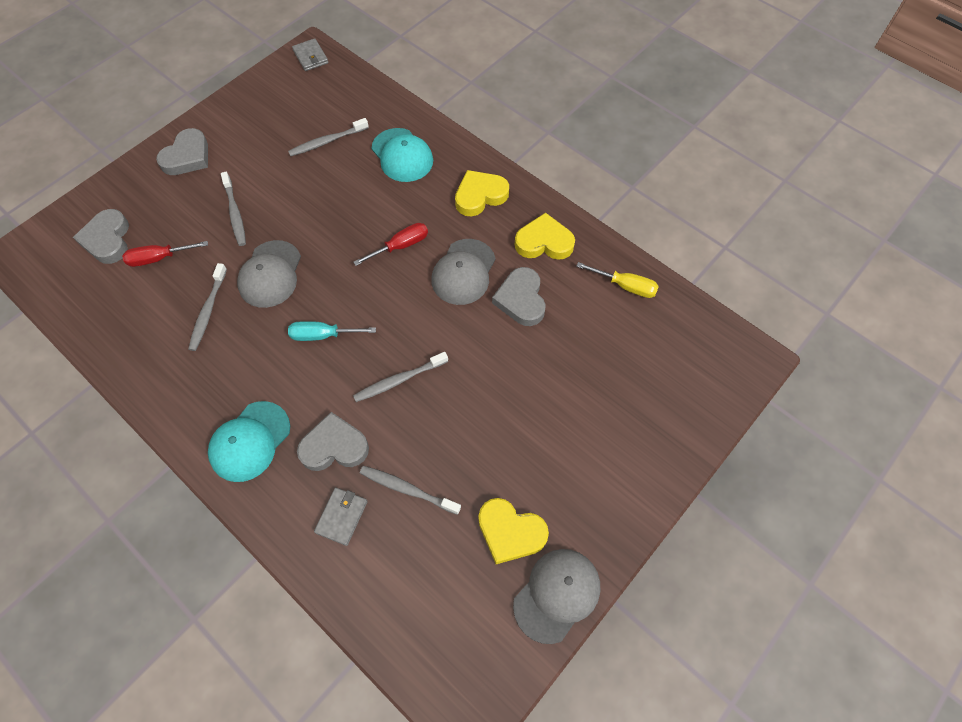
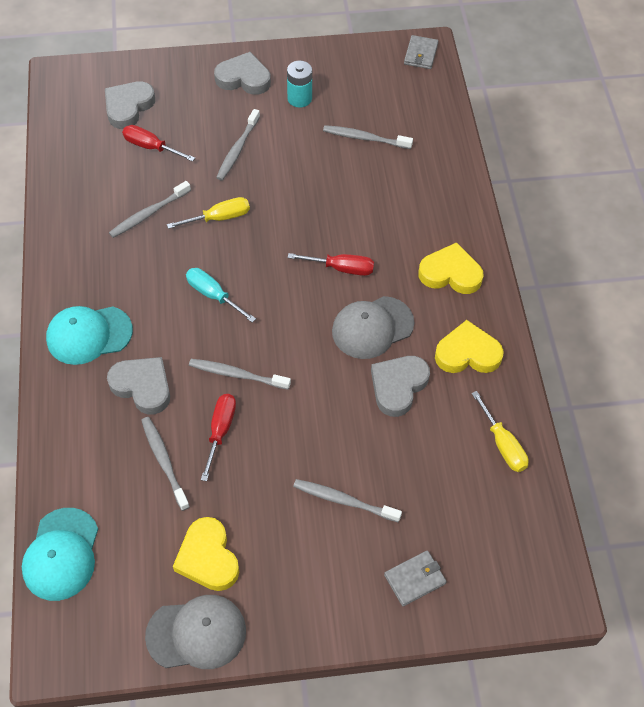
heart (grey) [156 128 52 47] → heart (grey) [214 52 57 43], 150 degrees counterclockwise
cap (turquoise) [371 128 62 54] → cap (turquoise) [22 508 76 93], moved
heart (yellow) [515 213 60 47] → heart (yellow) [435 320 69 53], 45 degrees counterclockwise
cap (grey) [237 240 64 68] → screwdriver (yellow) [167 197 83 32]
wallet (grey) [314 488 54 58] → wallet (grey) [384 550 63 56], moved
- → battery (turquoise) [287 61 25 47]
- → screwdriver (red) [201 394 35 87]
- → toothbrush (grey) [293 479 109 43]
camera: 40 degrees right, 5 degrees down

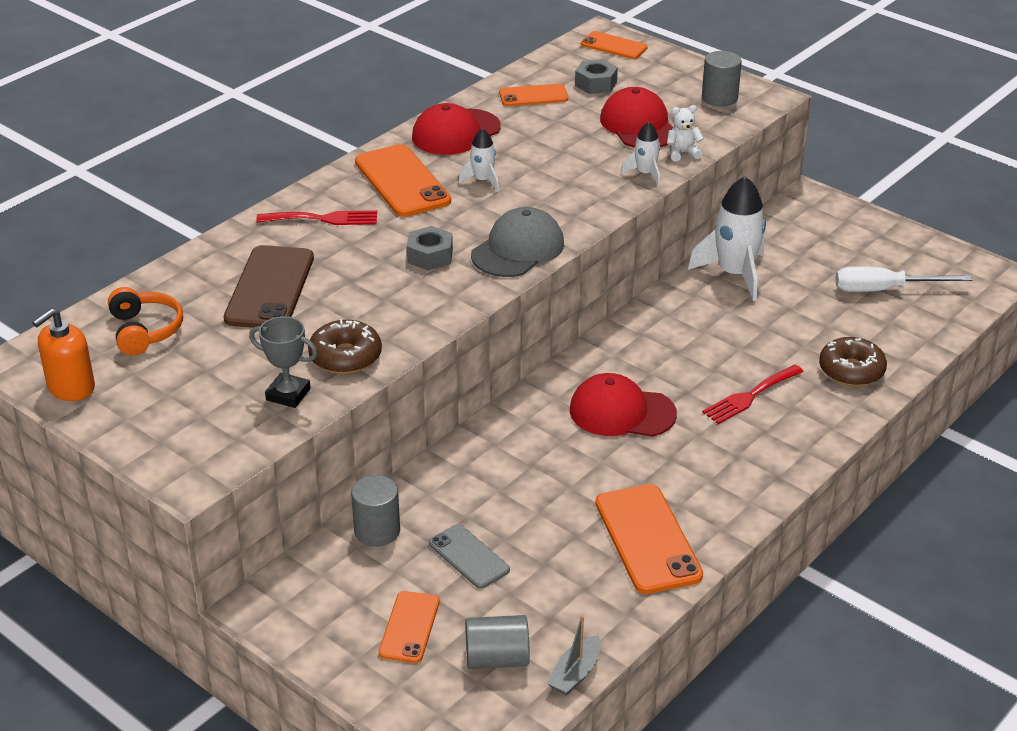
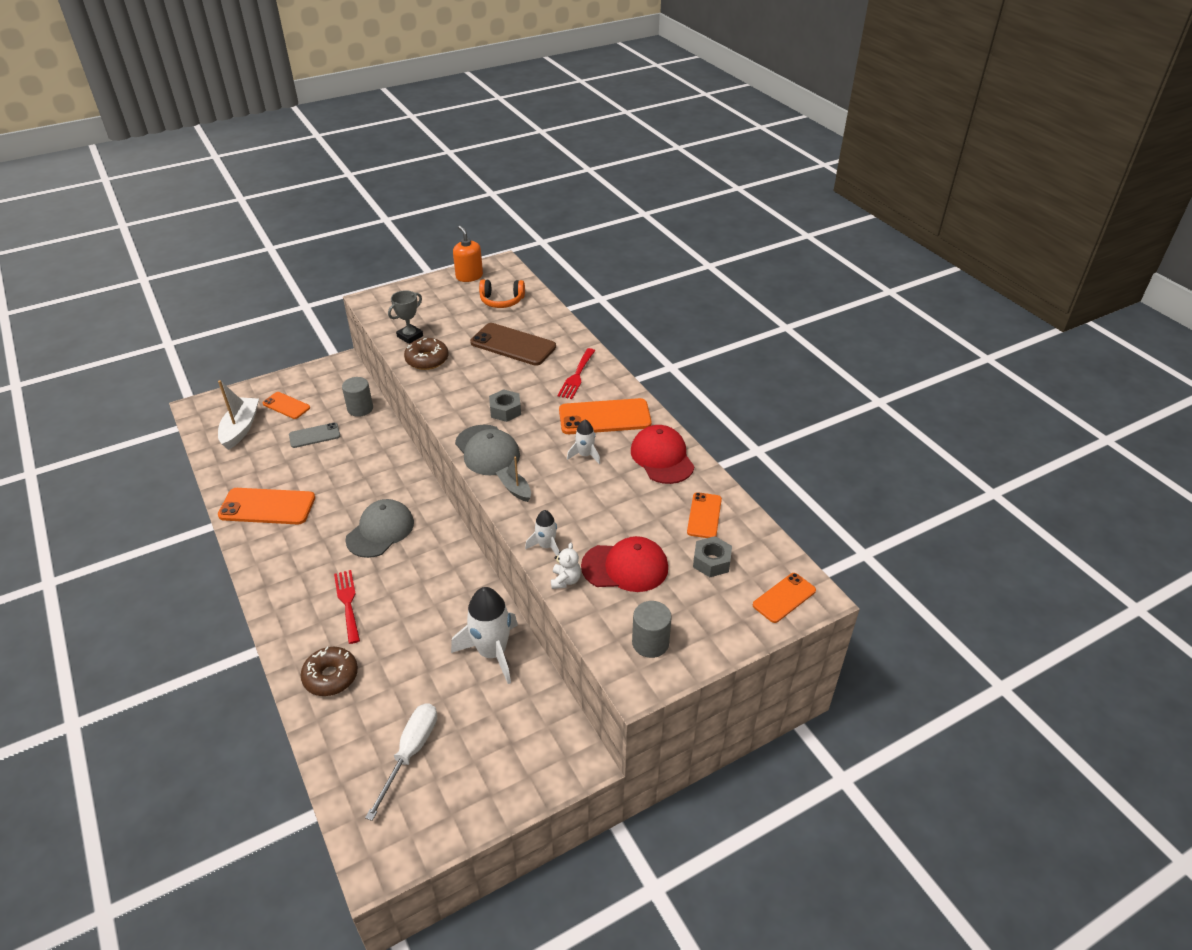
cap (red) [570 373 107 64] → cap (grey) [345 499 69 59]
cylinder (grey) [465 615 65 54] → boat (white) [218 380 41 70]
boat (grey) [547 615 54 81] → boat (grey) [496 457 35 45], moved
camera: 110 degrees right, 5 degrees up

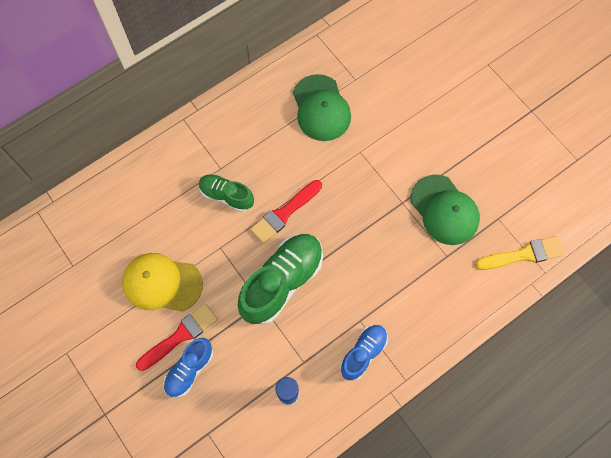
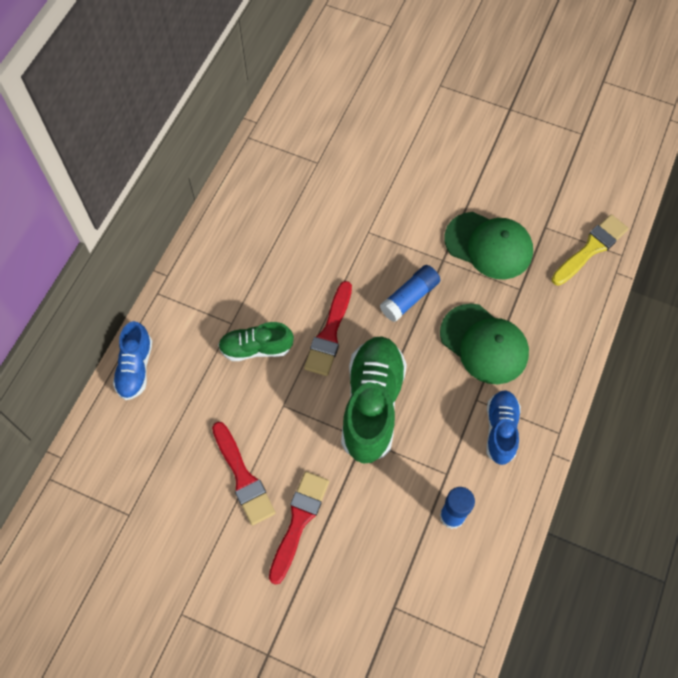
cap (green) [293 74 58 67] → cap (green) [440 304 89 80], moved
cap (yellow) [122 253 81 59] → brush (red) [212 422 63 104]
shoe (blue) [163 338 50 60] → shoe (blue) [113 321 39 79], moved
- → glue stick (blue) [380 265 60 57]
camera: 30 degrees left, 5 degrees down

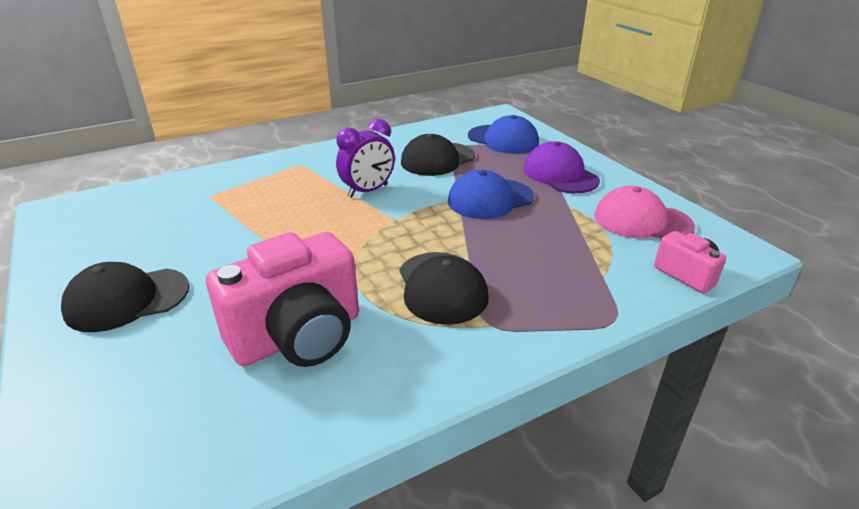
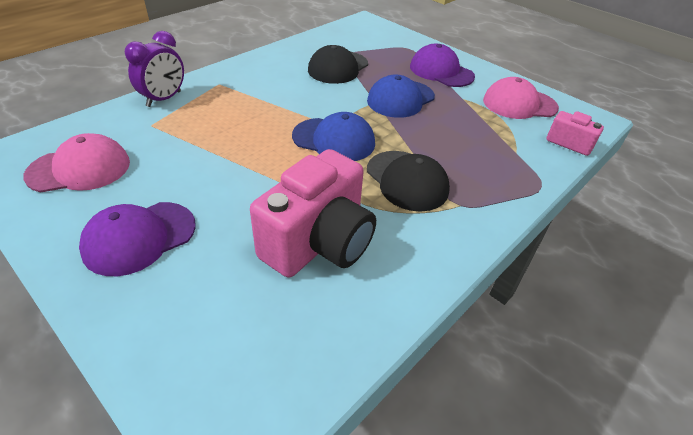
cap (blue) [468 115 71 39] → cap (blue) [292 112 83 49], moved
clock (purple) [336 119 59 79] → clock (purple) [125 31 59 76], moved
cap (black) [61 262 129 70] → cap (purple) [79 202 117 74]
- → cap (pink) [23 133 107 59]
camera: 20 degrees left, 10 degrees up

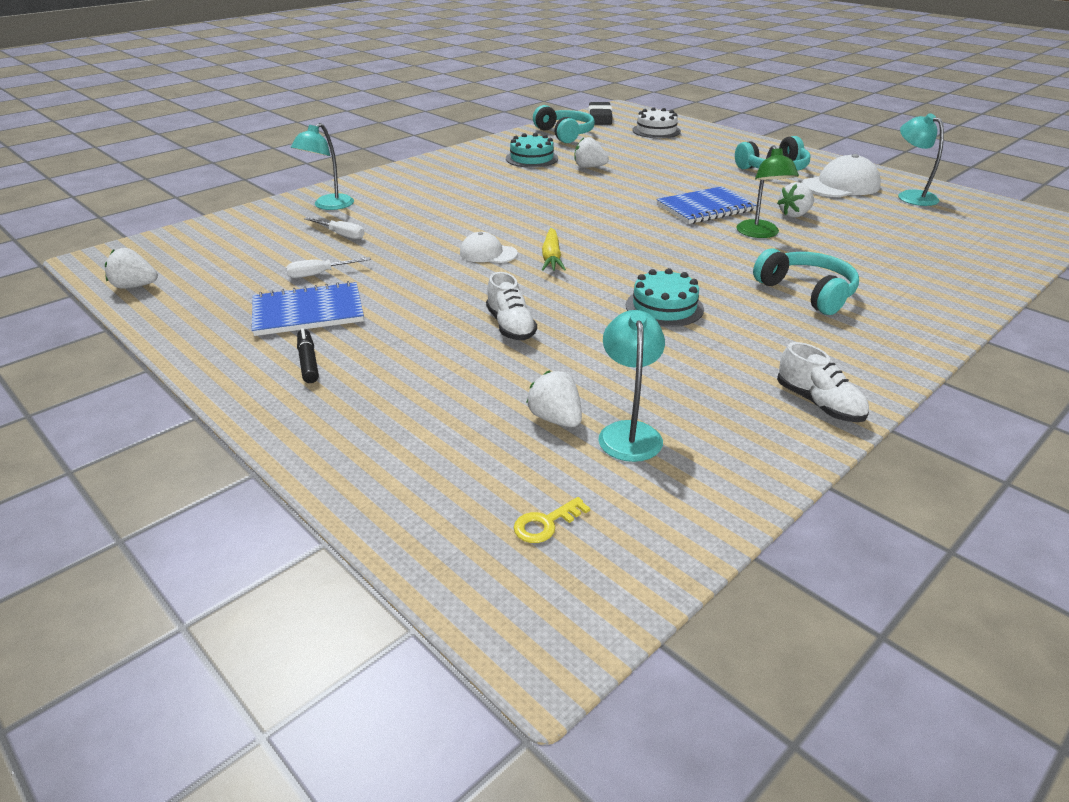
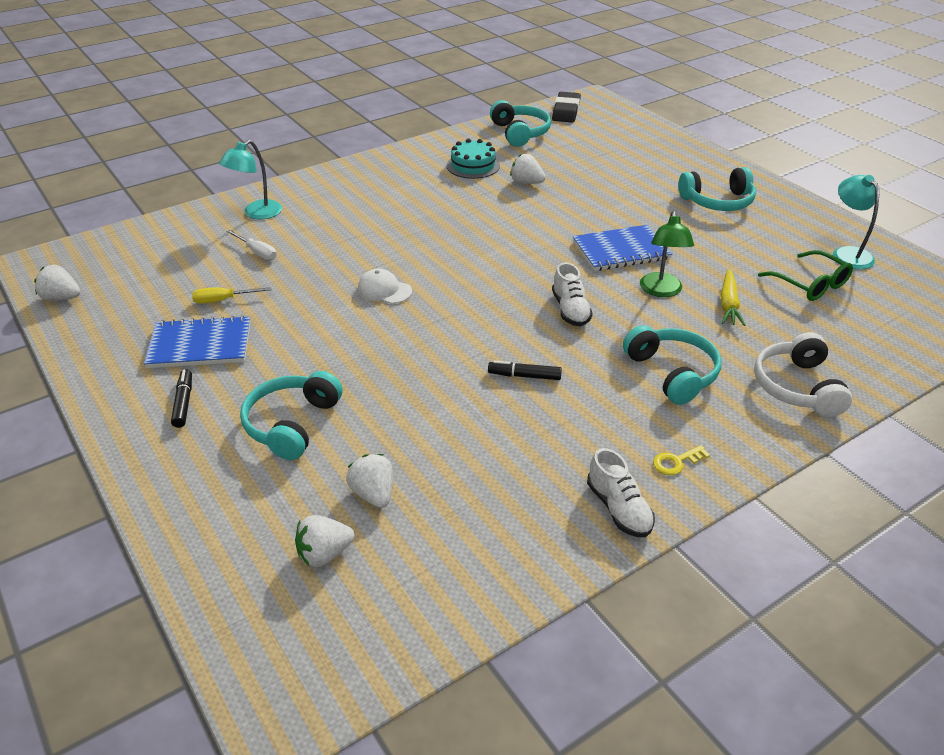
cake (white) [632 107 49 31] → -
cap (white) [802 154 79 43] → -
strawberry (white) [777 182 37 36] → strawberry (white) [295 515 60 52], moved
carrot (yellow) [542 228 24 43] → carrot (yellow) [720 269 25 57], moved
screwdriver (white) [286 257 85 21] → screwdriver (yellow) [192 287 79 17]
cake (turquoise) [626 268 78 59] → marker (black) [488 360 74 20]
shoe (white) [486 272 51 68] → shoe (white) [552 262 41 64], moved
lamp (turquoise) [598 310 67 152] → -
key (yellow) [514 497 76 46] → key (yellow) [653 445 57 30], moved
- → glasses (green) [758 250 95 51]
- → headphones (white) [754 332 98 85]
- → headphones (turquoise) [240 371 103 89]
camera: 10 degrees right, 5 degrees up

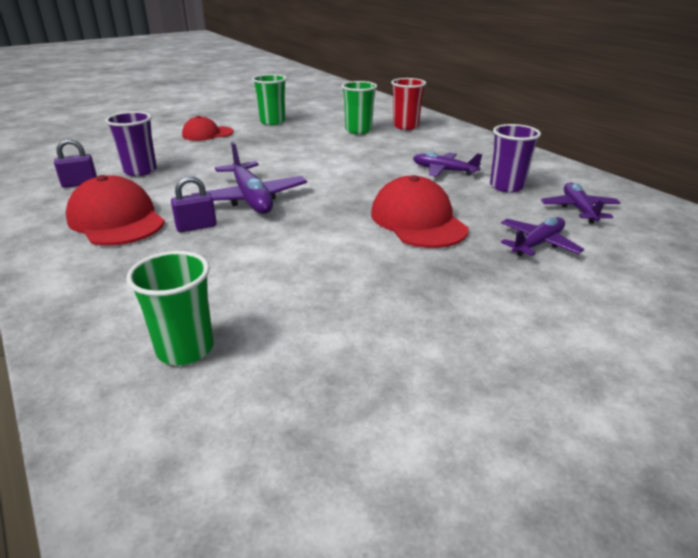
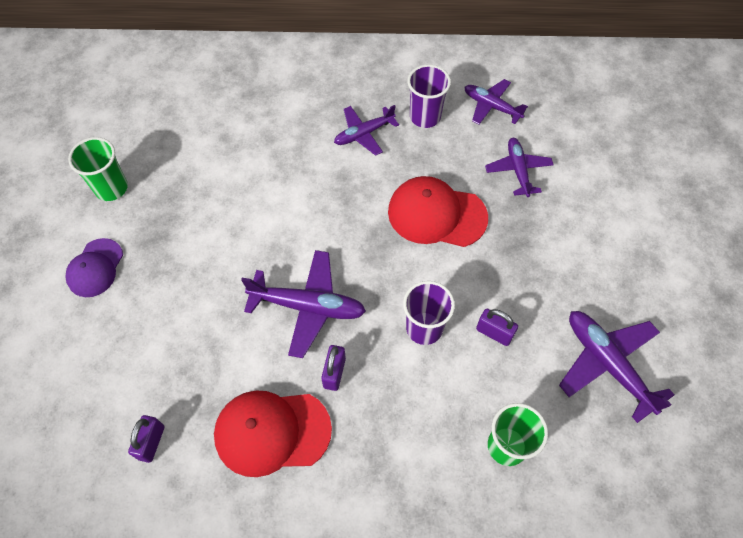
cup (red) [391 78 35 52] → -
cup (green) [342 81 35 53] → -
cup (purple) [105 111 52 65] → cup (purple) [403 281 52 64], moved
cap (red) [182 116 52 25] → cap (purple) [65 238 58 59]
- → padlock (purple) [476 309 42 37]
- → plane (purple) [559 311 116 112]
camera: 55 degrees left, 30 degrees up

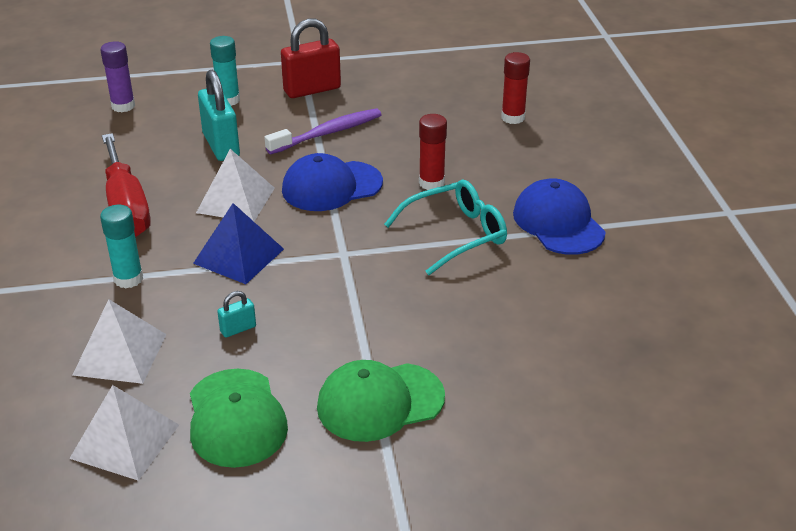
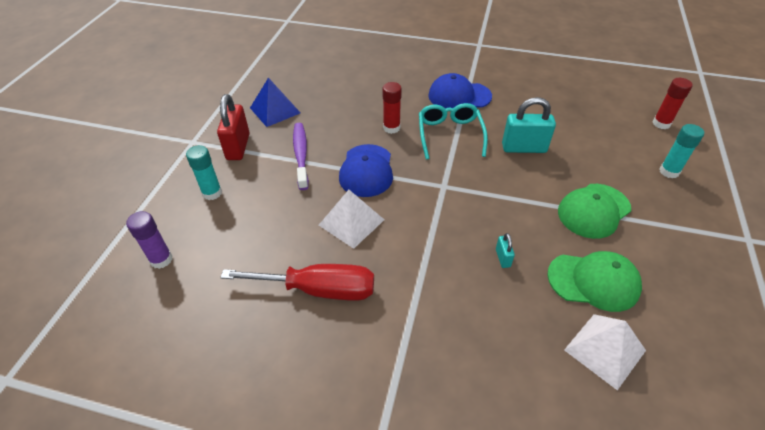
glue stick (red) [501 52 29 72] → glue stick (red) [653 78 40 51], moved
padlock (turquoise) [198 70 42 91] → padlock (turquoise) [502 97 54 56], moved
pyramid (blue) [193 203 91 81] → pyramid (blue) [250 78 50 49], moved
glue stick (turquoise) [100 205 43 83] → glue stick (turquoise) [659 124 45 55], moved
pyramid (white) [73 299 94 85] → -
cap (green) [317 360 128 82] → cap (green) [558 184 73 55], 45 degrees clockwise
camera: 65 degrees left, 10 degrees up

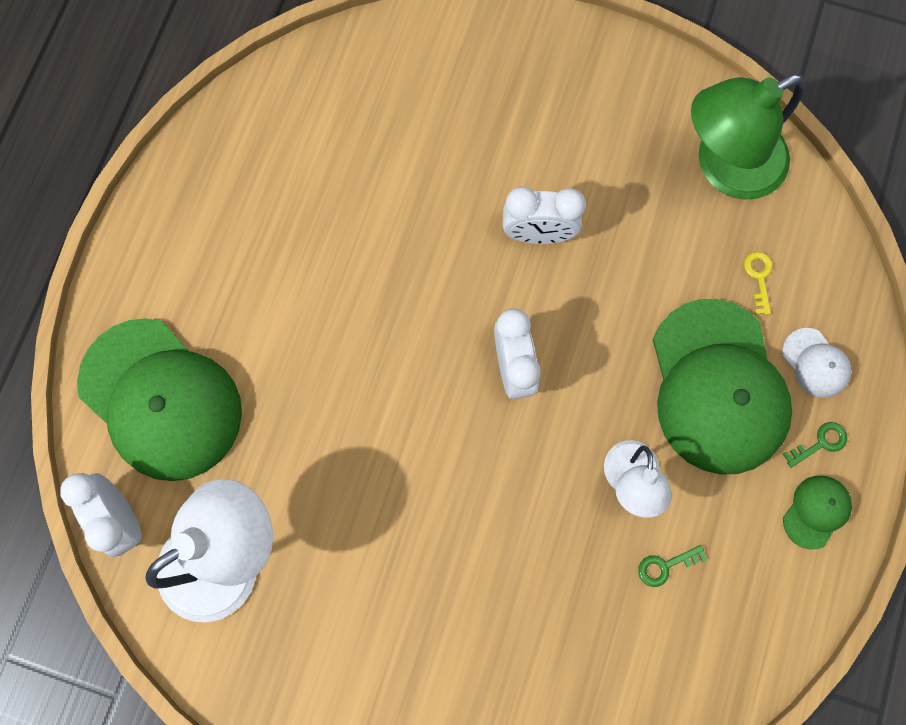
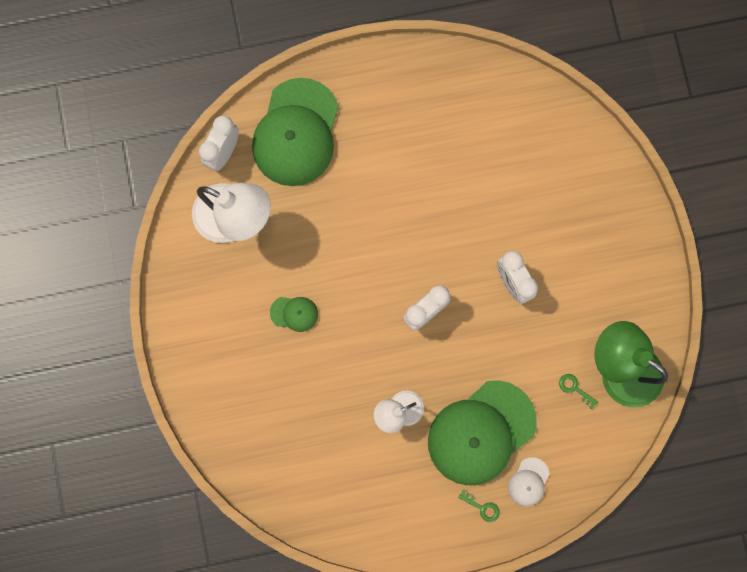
key (yellow) [744 252 29 63] → -
cap (green) [783 476 69 73] → cap (green) [270 297 48 35], moved
key (green) [638 545 69 42] → key (green) [559 374 39 35], moved
camera: 60 degrees right, 5 degrees up

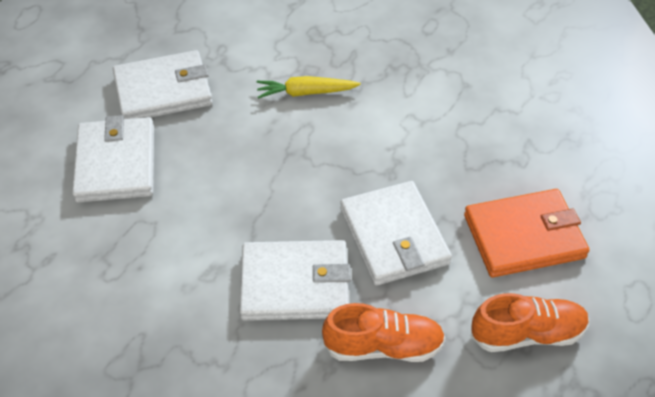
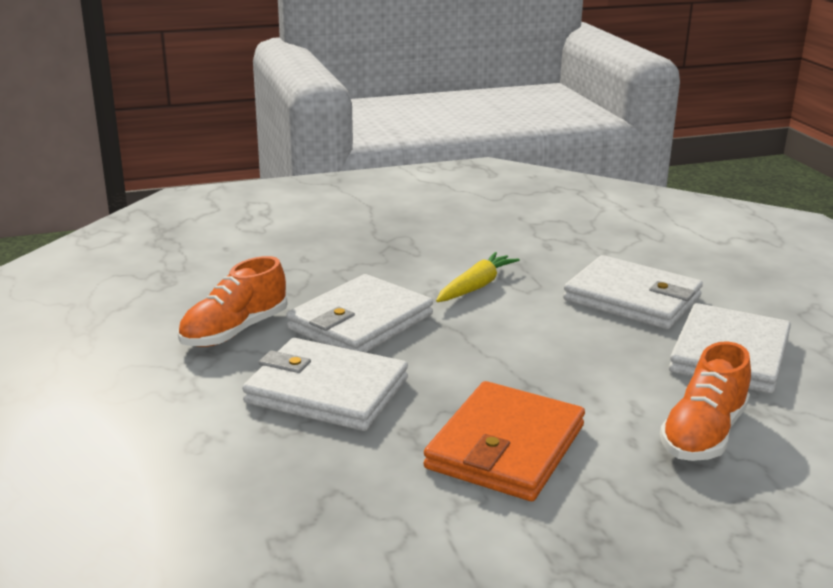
carrot (yellow) [257 76 104 23] → carrot (yellow) [436 252 84 50], moved
wallet (orange) [464 189 126 88] → wallet (orange) [423 381 162 120], moved
shoe (orange) [470 293 119 59] → shoe (orange) [660 341 91 120], moved
camera: 130 degrees right, 25 degrees down

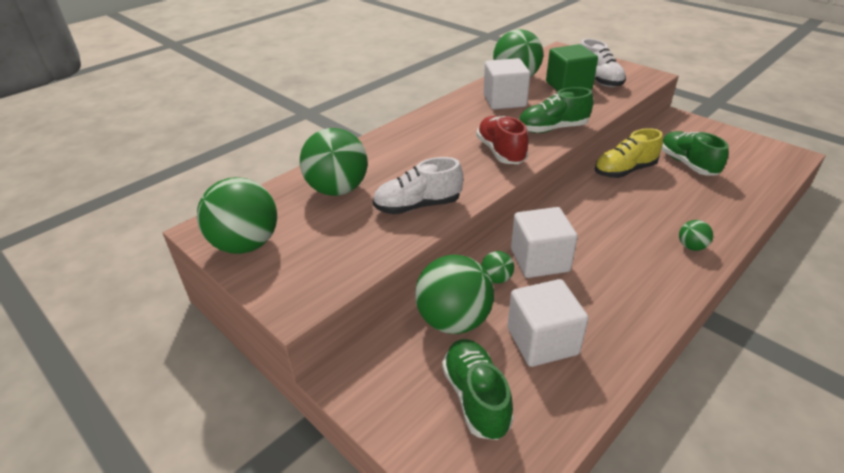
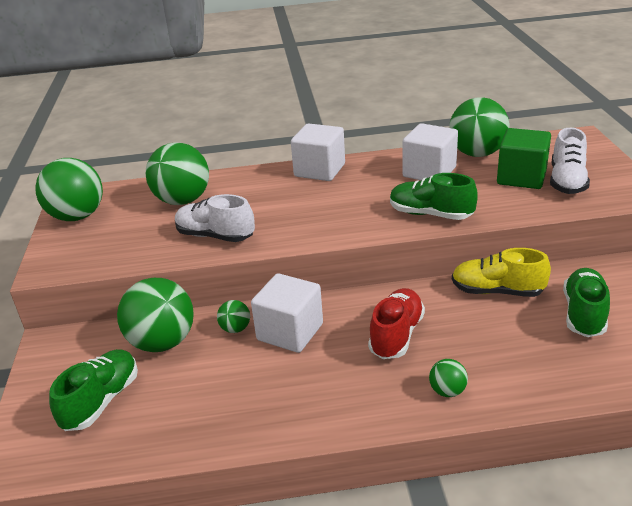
shoe (red) [476 116 52 48] → shoe (red) [368 288 57 71], moved
cube (white) [507 279 82 88] → cube (white) [291 123 54 58], moved
camera: 40 degrees right, 5 degrees down

